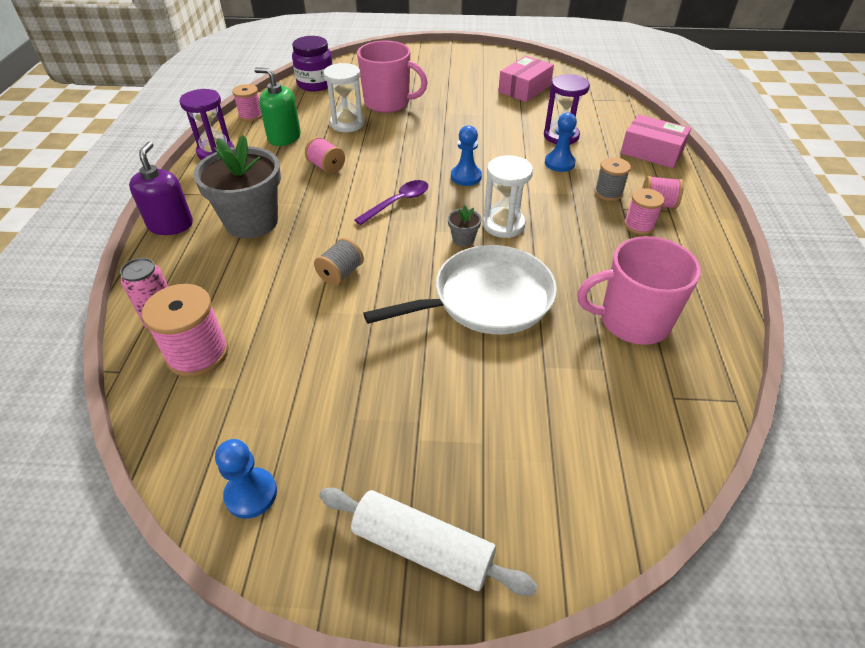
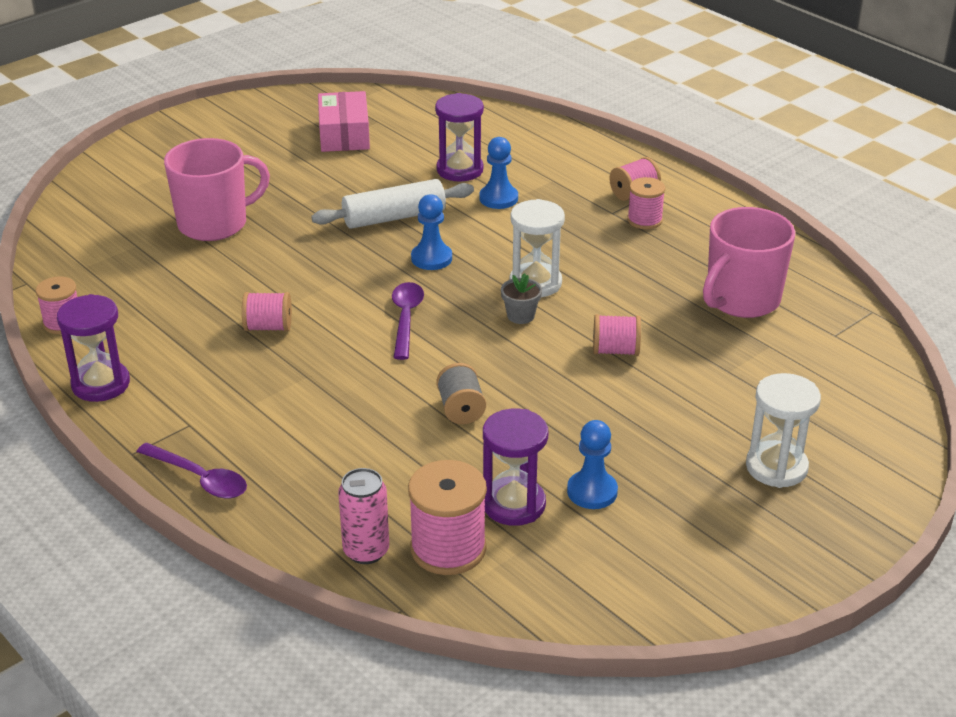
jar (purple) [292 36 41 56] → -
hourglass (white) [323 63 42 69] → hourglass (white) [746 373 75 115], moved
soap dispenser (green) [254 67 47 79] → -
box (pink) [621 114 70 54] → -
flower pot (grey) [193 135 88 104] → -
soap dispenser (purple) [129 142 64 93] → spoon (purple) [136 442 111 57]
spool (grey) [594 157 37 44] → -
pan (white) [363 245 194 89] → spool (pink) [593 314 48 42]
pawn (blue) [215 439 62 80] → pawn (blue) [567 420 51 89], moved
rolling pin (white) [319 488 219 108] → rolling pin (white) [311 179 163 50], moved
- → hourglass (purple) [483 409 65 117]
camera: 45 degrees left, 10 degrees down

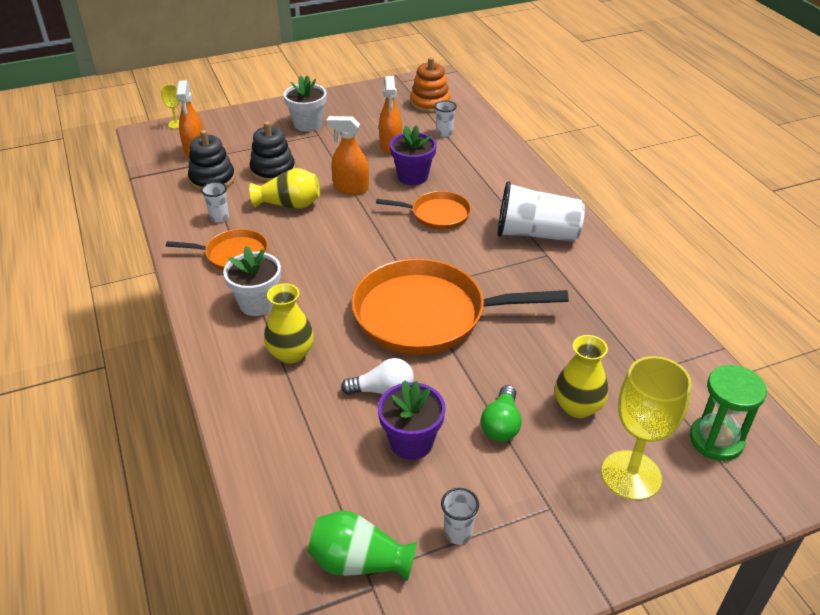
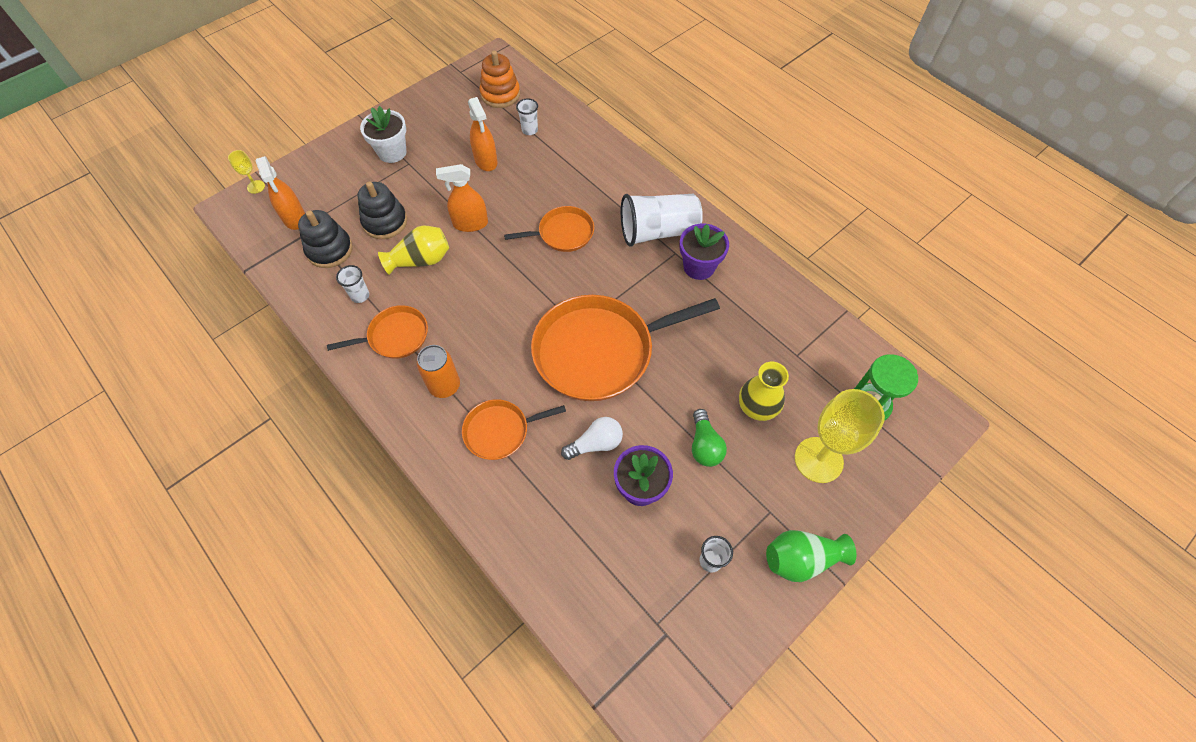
flower pot (purple) [390 125 47 60] → flower pot (purple) [680 224 49 56], moved
flower pot (white) [223 246 58 70] → can (orange) [417 345 43 53]
vase (yellow) [264 283 50 80] → pan (orange) [462 399 104 61]
vase (green) [308 511 109 70] → vase (green) [766 530 91 52], moved
camera: 20 degrees left, 20 degrees up

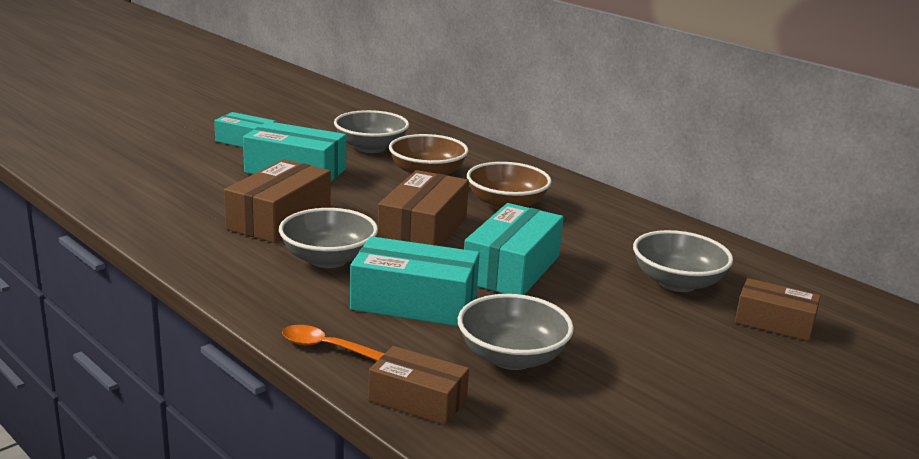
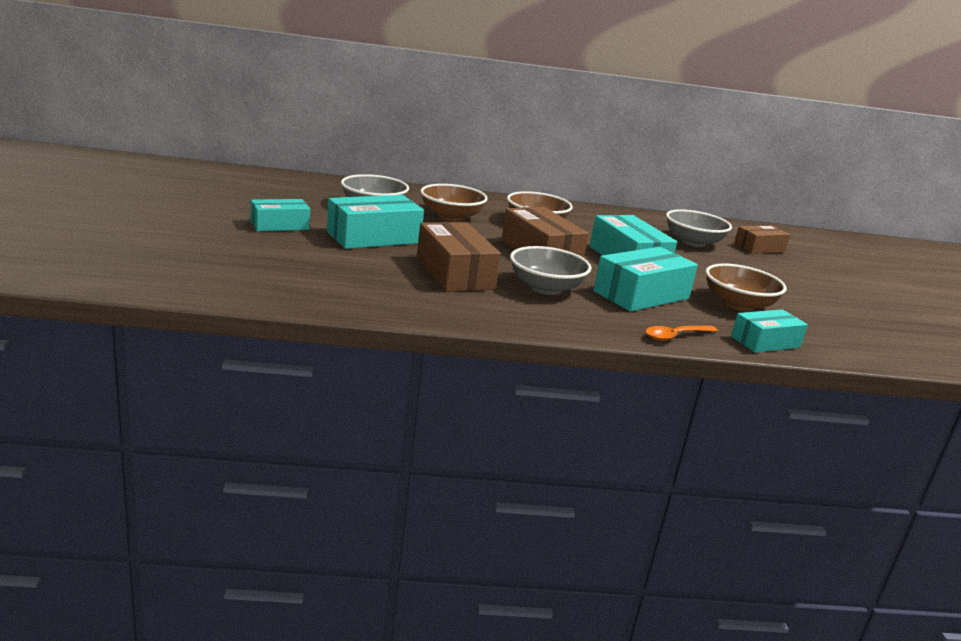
bowl (grey) [458 294 116 76] → bowl (brown) [705 263 82 48]
box (brown) [368 346 101 79] → box (turquoise) [731 309 77 44]
camera: 50 degrees left, 0 degrees up

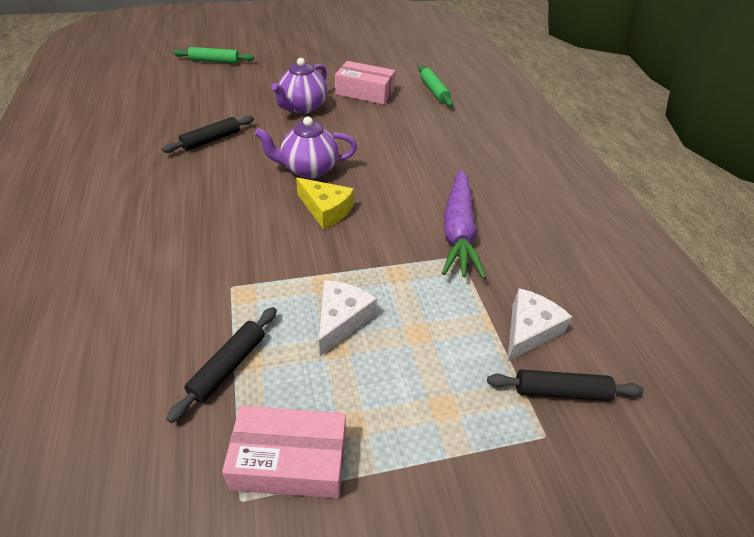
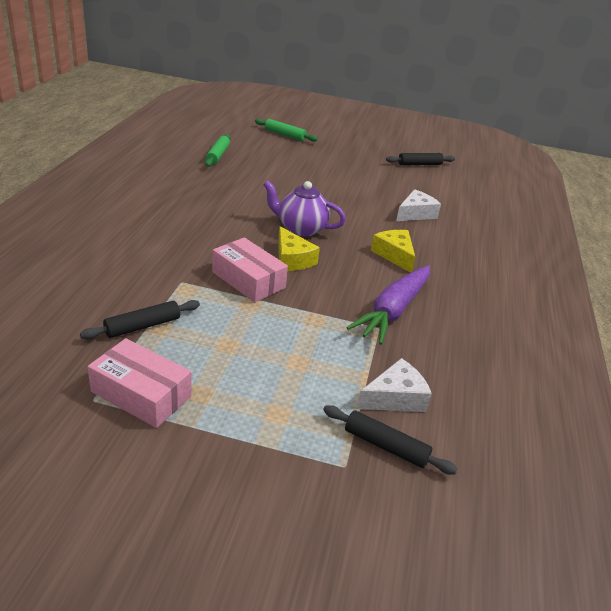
teapot (purple) [271 58 56 56] → -
box (pink) [335 61 60 44] → box (pink) [212 237 76 65], moved
rolling pin (green) [418 65 35 42] → rolling pin (green) [205 134 25 33], moved
rolling pin (black) [162 116 92 37] → rolling pin (black) [386 153 69 12], moved
cheese (white) [319 280 58 76] → cheese (white) [396 189 45 32], moved
- → cheese (yellow) [371 230 44 43]
camera: 25 degrees right, 10 degrees down

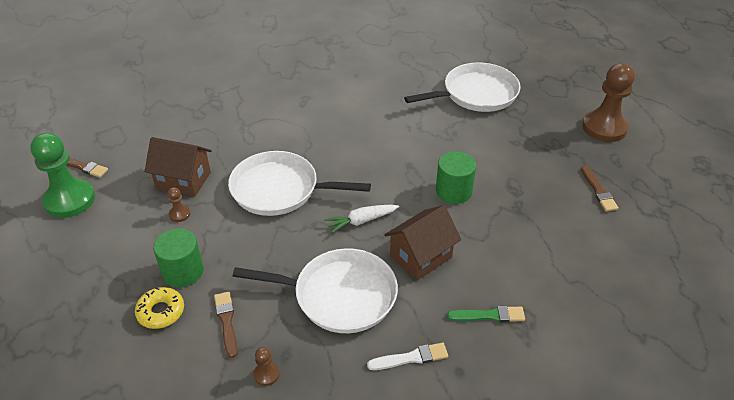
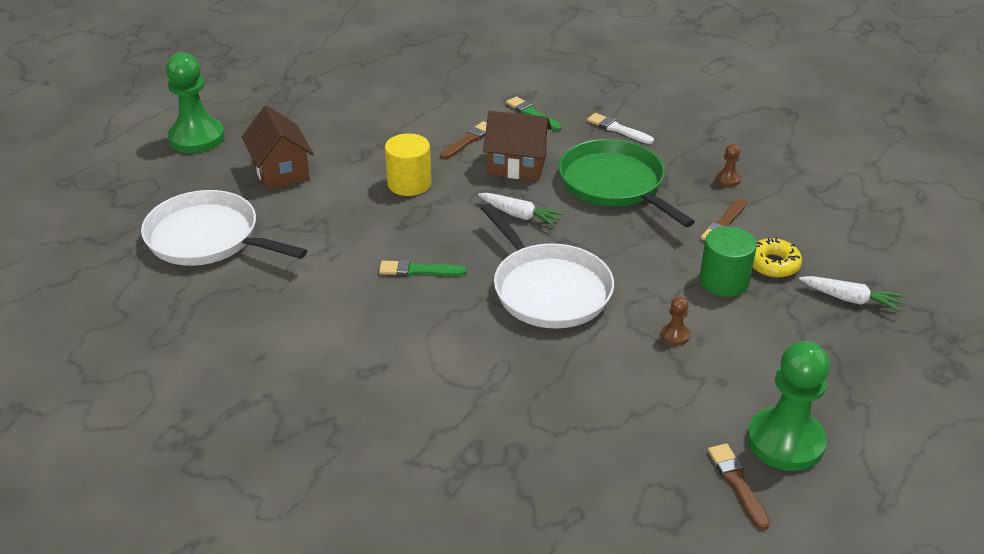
pawn (brown) [582 63 53 79] → pawn (green) [166 52 59 101]
house (brown) [145 137 67 60] → house (brown) [242 106 72 84], moved
cylinder (green) [436 151 40 53] → cylinder (yellow) [385 133 46 63]
brush (brown) [581 165 38 47] → brush (brown) [440 121 47 38], moved
pan (white) [233 248 165 85] → pan (green) [559 139 136 88]
- → brush (green) [379 260 88 16]
- → carrot (white) [799 276 104 36]
camera: 130 degrees left, 5 degrees down

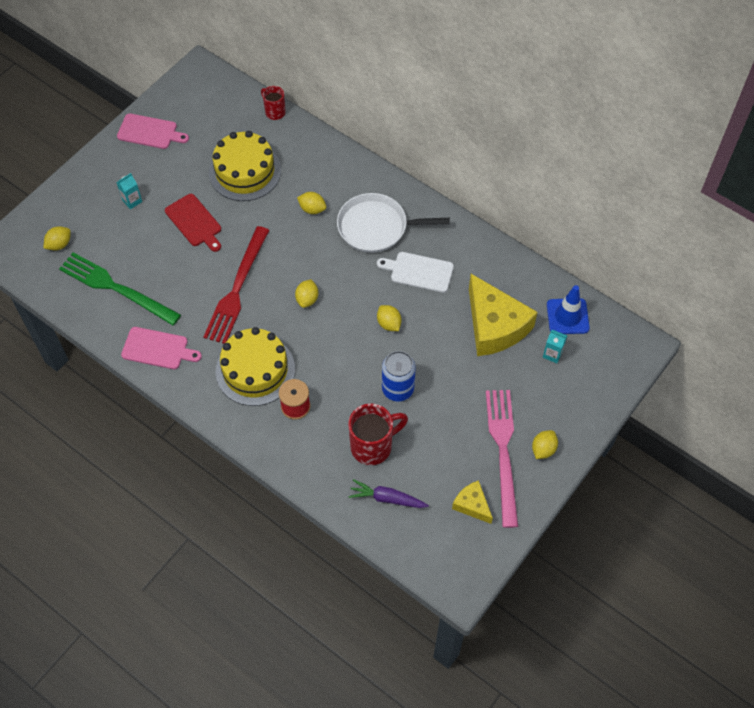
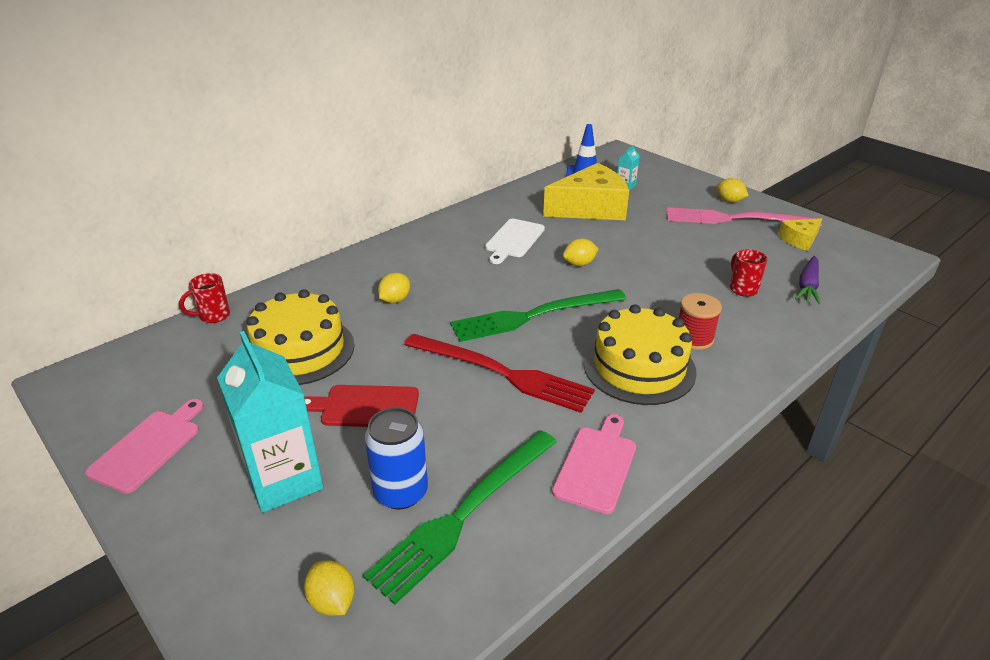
carton (turquoise) [116 173 26 36] → carton (turquoise) [217 331 106 182], x2.31
pan (white) [337 193 113 60] → -
cutting board (red) [165 194 56 58] → cutting board (red) [304 385 115 42], 150 degrees counterclockwise
lemon (yellow) [295 279 23 29] → fork (green) [450 289 176 53]
can (blue) [382 351 34 50] → can (blue) [365 407 63 103], moved
mug (red) [348 403 60 62] → mug (red) [730 249 38 48], x0.58
camera: 80 degrees left, 25 degrees down

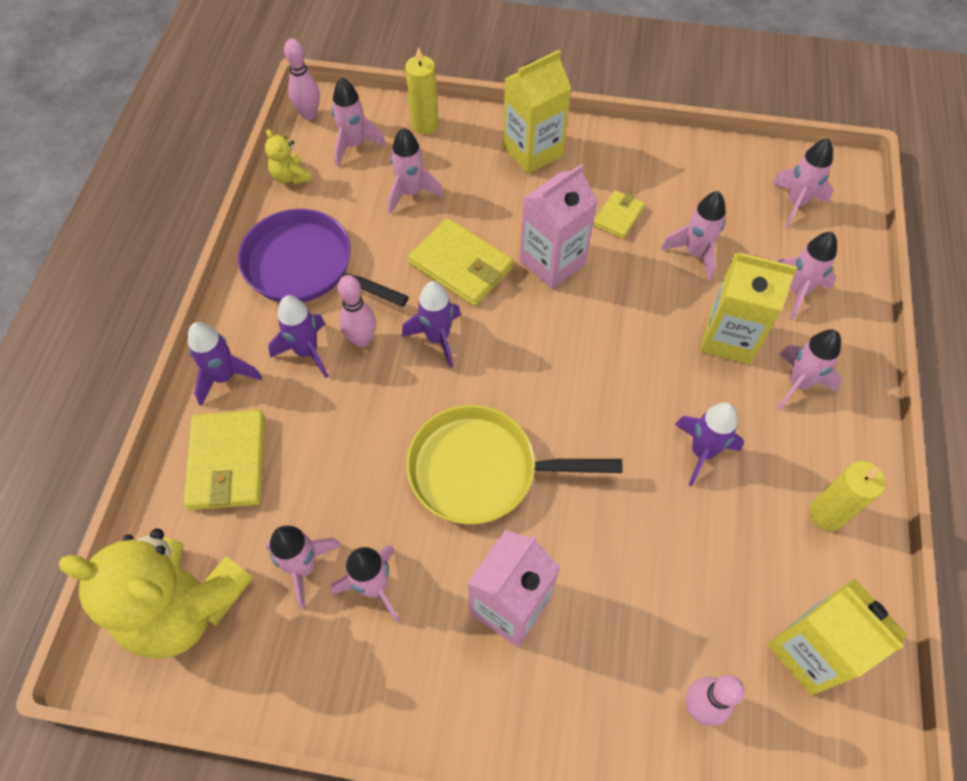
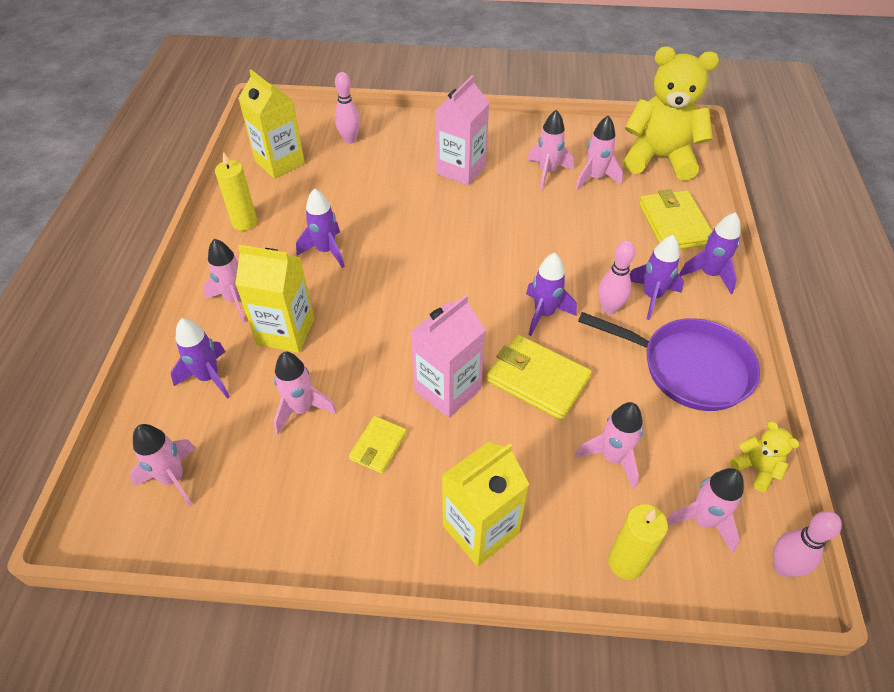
rocket (pink) [777 232 60 89] → rocket (purple) [171 318 59 81]
pan (yellow) [406 405 217 119] → -
camera: 175 degrees right, 10 degrees down

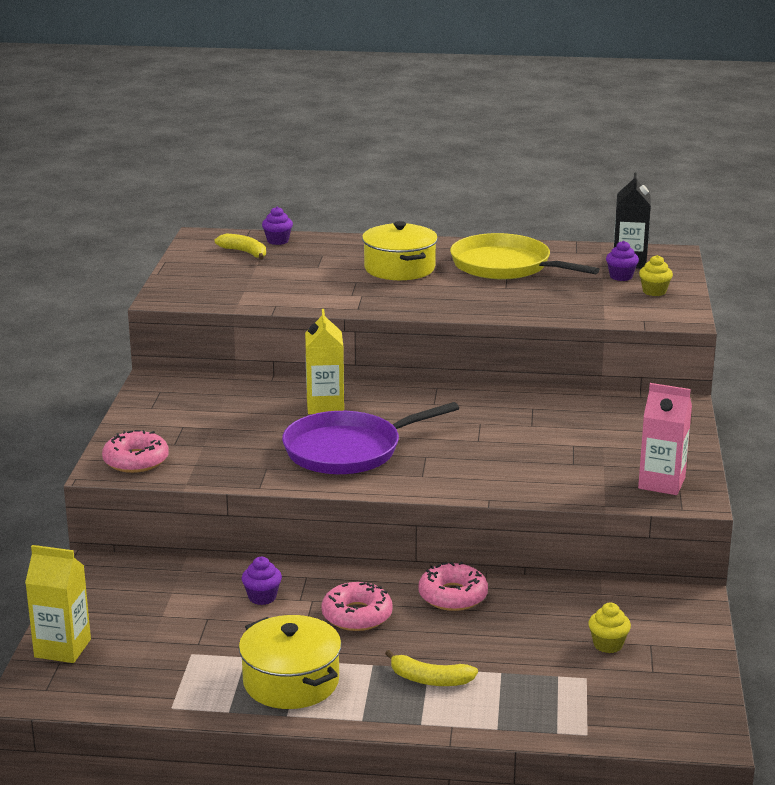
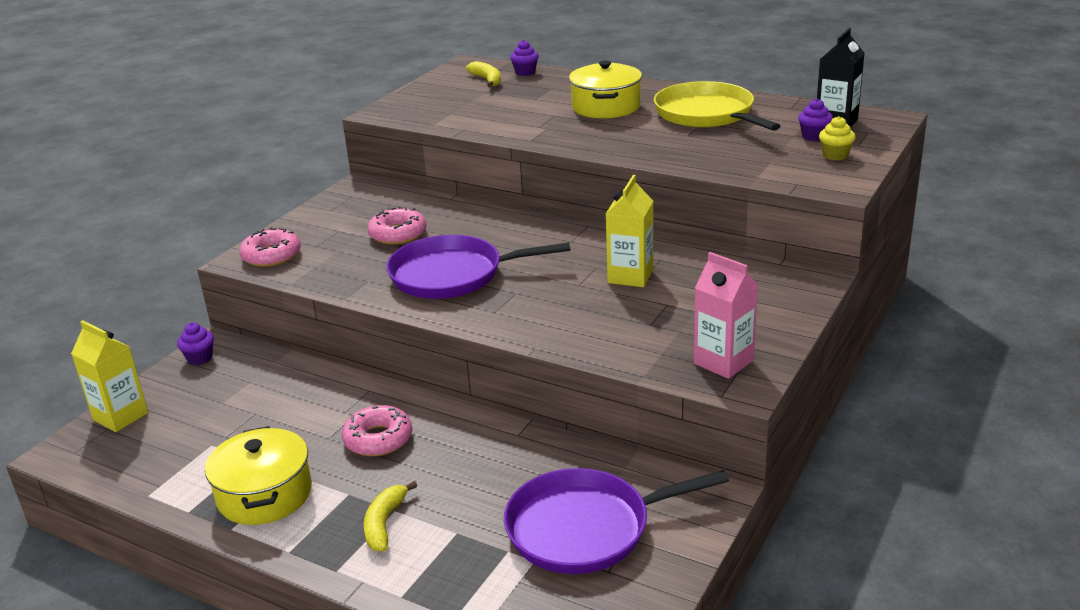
carton (yellow) [305 309 39 105] → carton (yellow) [606 175 47 112], moved
cupcake (purple) [242 557 40 48] → cupcake (purple) [177 322 37 43], moved
donut (pink) [418 562 70 49] → donut (pink) [367 207 60 38], moved
cupcake (yellow) [588 603 43 50] → pan (purple) [504 468 225 106]
banana (yellow) [385 650 93 36] → banana (yellow) [364 481 53 70], 60 degrees clockwise
camera: 25 degrees right, 5 degrees up

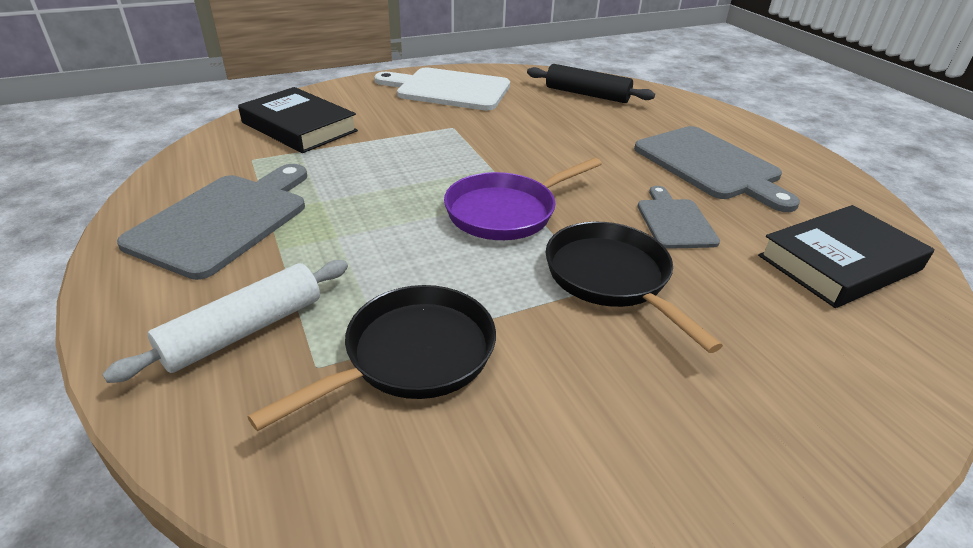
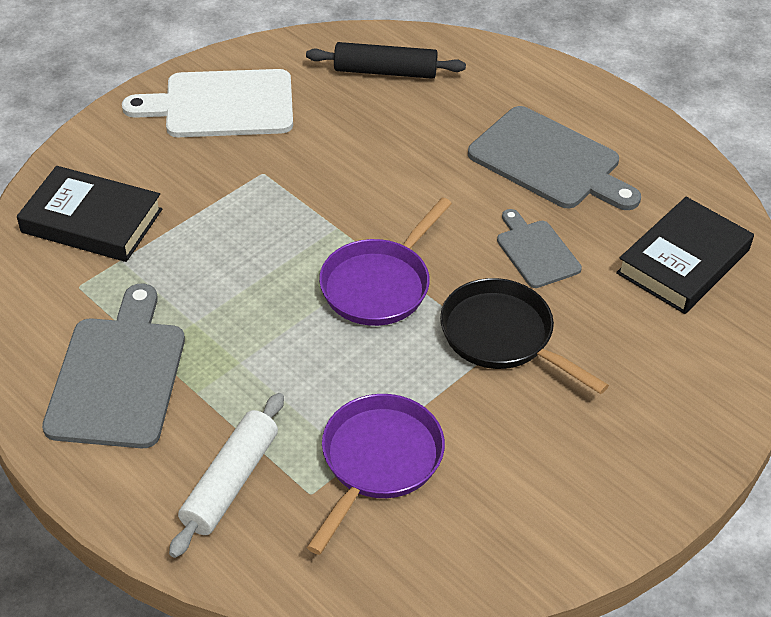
pan (black) [247 285 249 146] → pan (purple) [307 394 138 161]
camera: 20 degrees left, 10 degrees up

